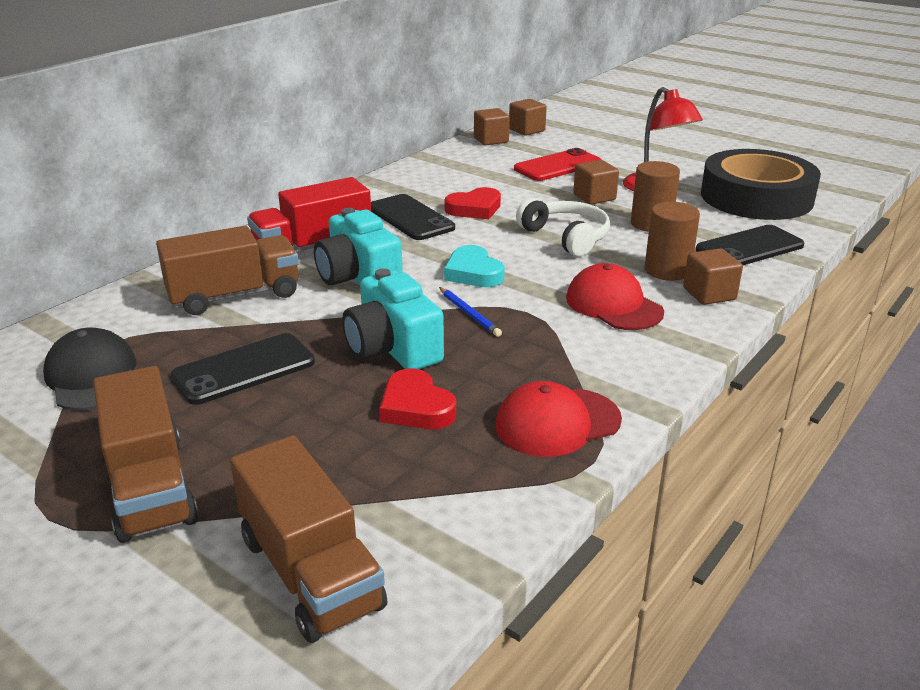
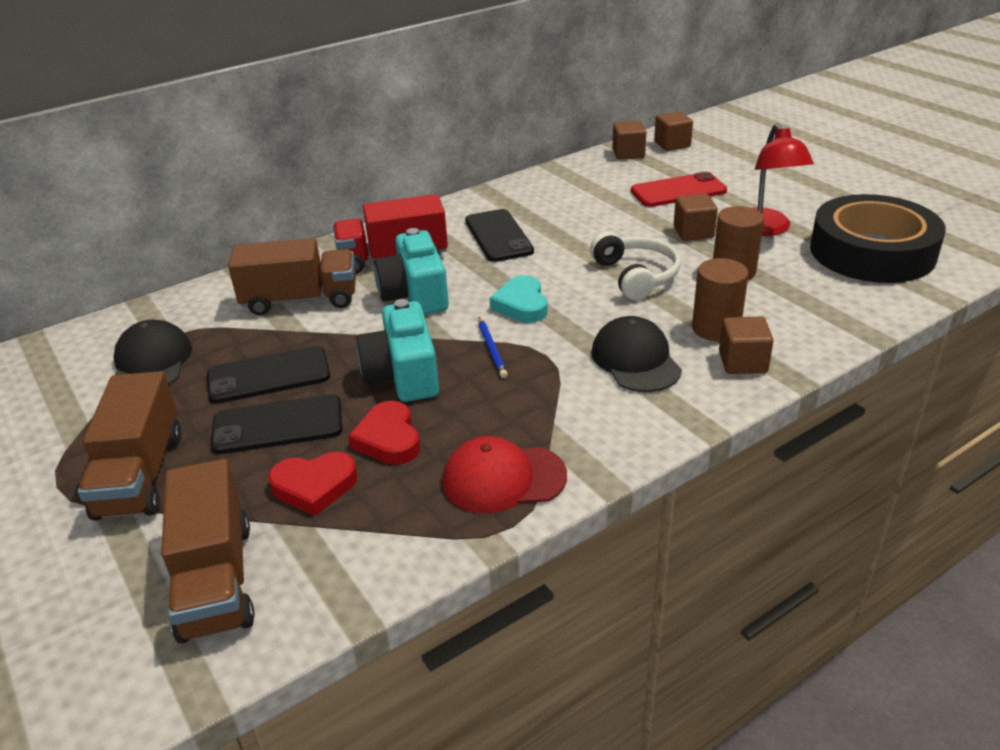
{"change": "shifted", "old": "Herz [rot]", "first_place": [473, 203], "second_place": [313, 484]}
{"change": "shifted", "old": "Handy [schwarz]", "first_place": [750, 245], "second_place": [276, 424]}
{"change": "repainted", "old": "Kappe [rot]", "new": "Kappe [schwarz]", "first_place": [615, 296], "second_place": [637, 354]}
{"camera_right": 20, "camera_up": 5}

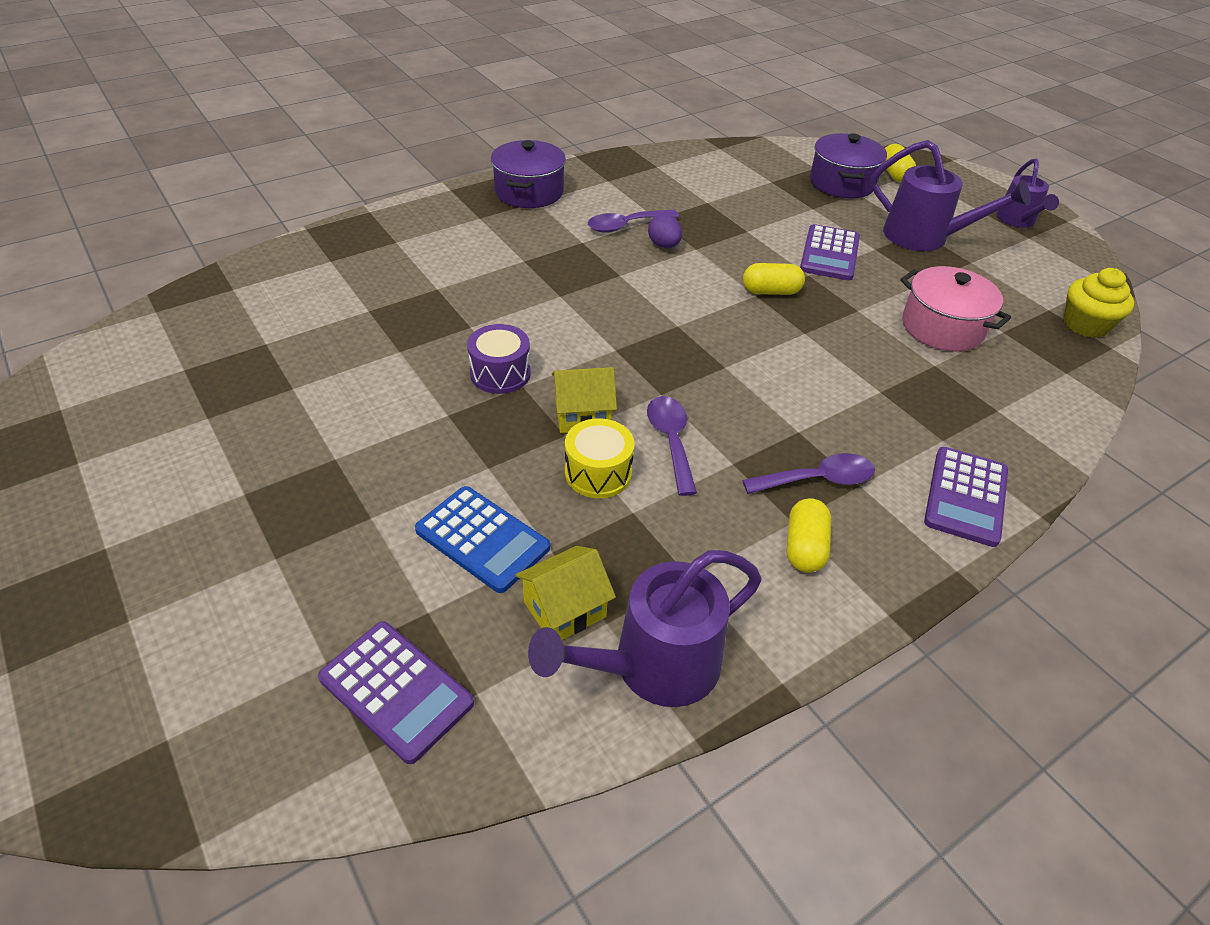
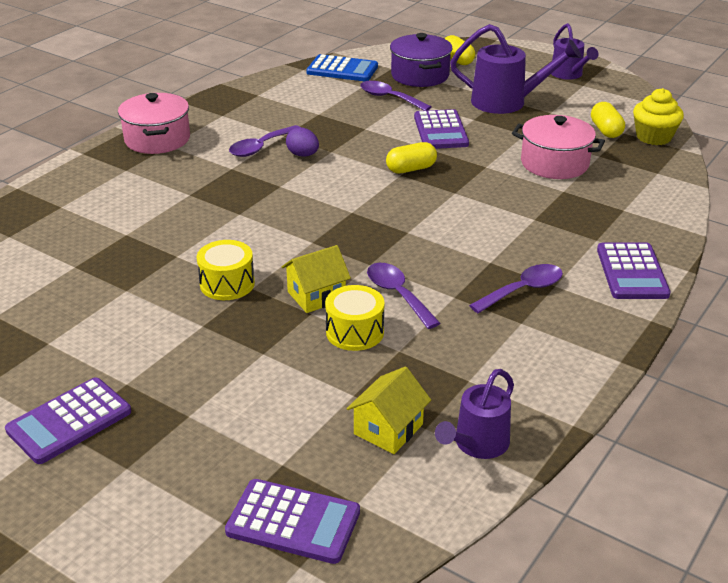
{"change": "repainted", "old": "Kochtopf [lila]", "new": "Kochtopf [rosa]", "first_place": [528, 174], "second_place": [154, 123]}
{"change": "repainted", "old": "Trommel [lila]", "new": "Trommel [gelb]", "first_place": [499, 359], "second_place": [226, 270]}
{"change": "shifted", "old": "Taschenrechner [blau]", "first_place": [482, 539], "second_place": [342, 67]}
{"change": "shifted", "old": "Kapsel [gelb]", "first_place": [809, 535], "second_place": [608, 120]}
{"change": "scaled", "old": "Gießkanne [lila]", "first_place": [644, 628], "second_place": [474, 414], "factor": 0.64}
{"change": "new", "new": "Löffel [lila]", "second_place": [396, 96]}
{"change": "new", "new": "Taschenrechner [lila]", "second_place": [68, 420]}
{"camera_right": -20, "camera_up": -10}

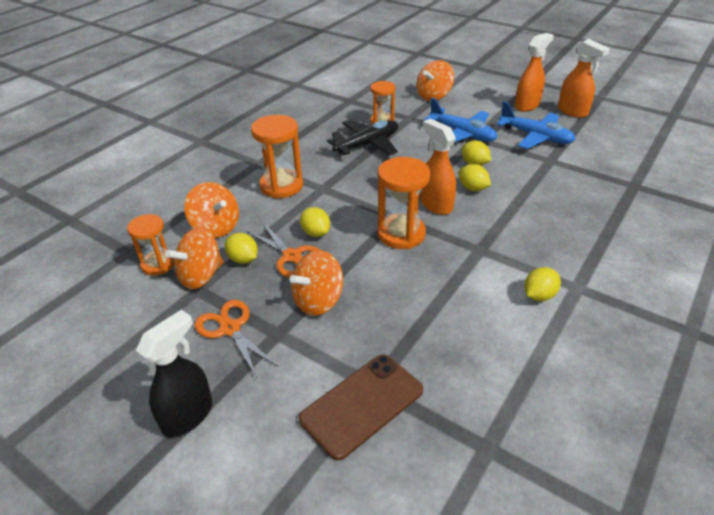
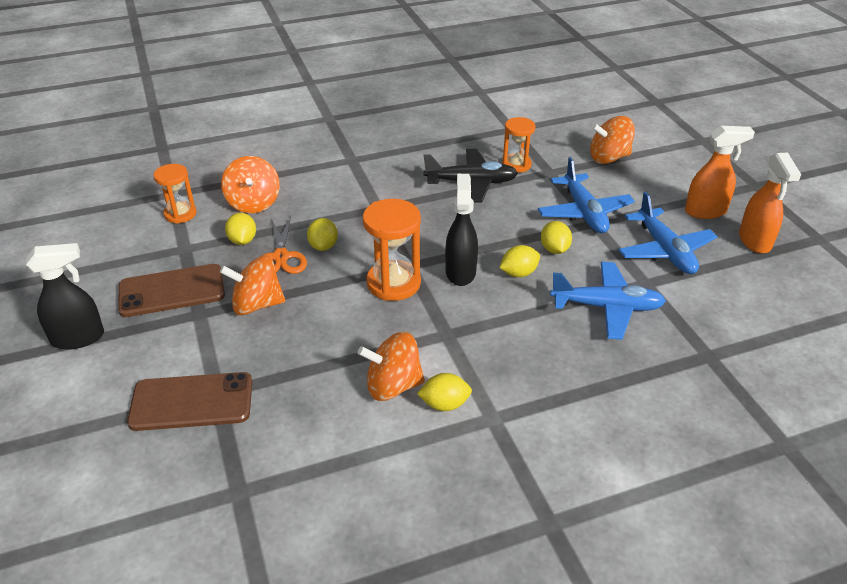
{"change": "gone", "old": "Sanduhr [orange]", "first_place": [277, 156]}
{"change": "repainted", "old": "Sprühflasche [orange]", "new": "Sprühflasche [schwarz]", "first_place": [438, 166], "second_place": [461, 230]}
{"change": "rotated", "old": "Zitrone [gelb]", "first_place": [475, 177], "second_place": [519, 261], "degrees": 75}
{"change": "shifted", "old": "Kreisel [orange]", "first_place": [194, 258], "second_place": [391, 366]}
{"change": "swapped", "old": "Schere [orange]", "new": "Handy [braun]", "first_place": [237, 339], "second_place": [171, 290]}
{"change": "new", "new": "Flugzeug [blau]", "second_place": [608, 301]}
{"camera_right": 35, "camera_up": 0}

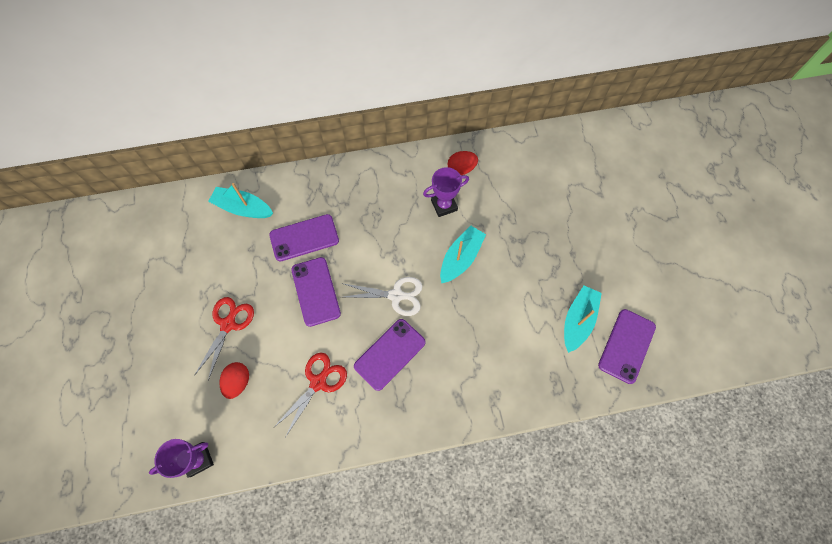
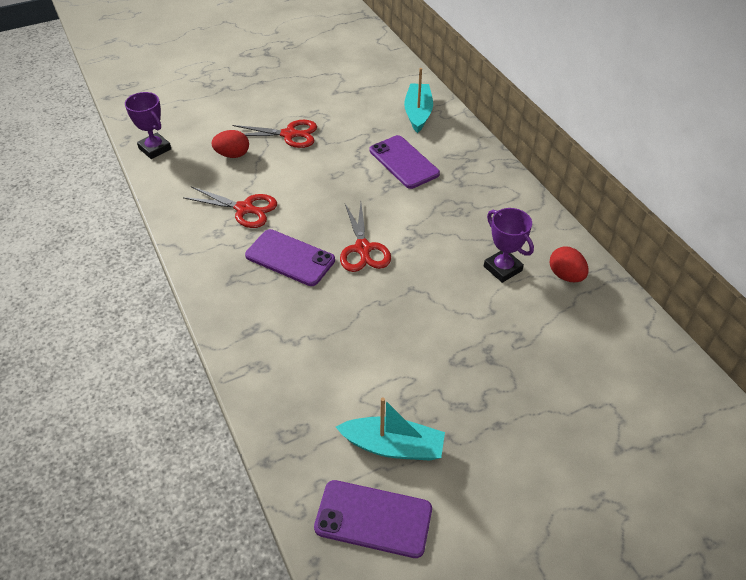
{"change": "gone", "old": "Boot [türkis]", "first_place": [463, 254]}
{"change": "gone", "old": "Handy [lila]", "first_place": [316, 292]}
{"change": "repainted", "old": "Schere [weiß]", "new": "Schere [rot]", "first_place": [382, 296], "second_place": [365, 237]}
{"camera_right": 75, "camera_up": -20}

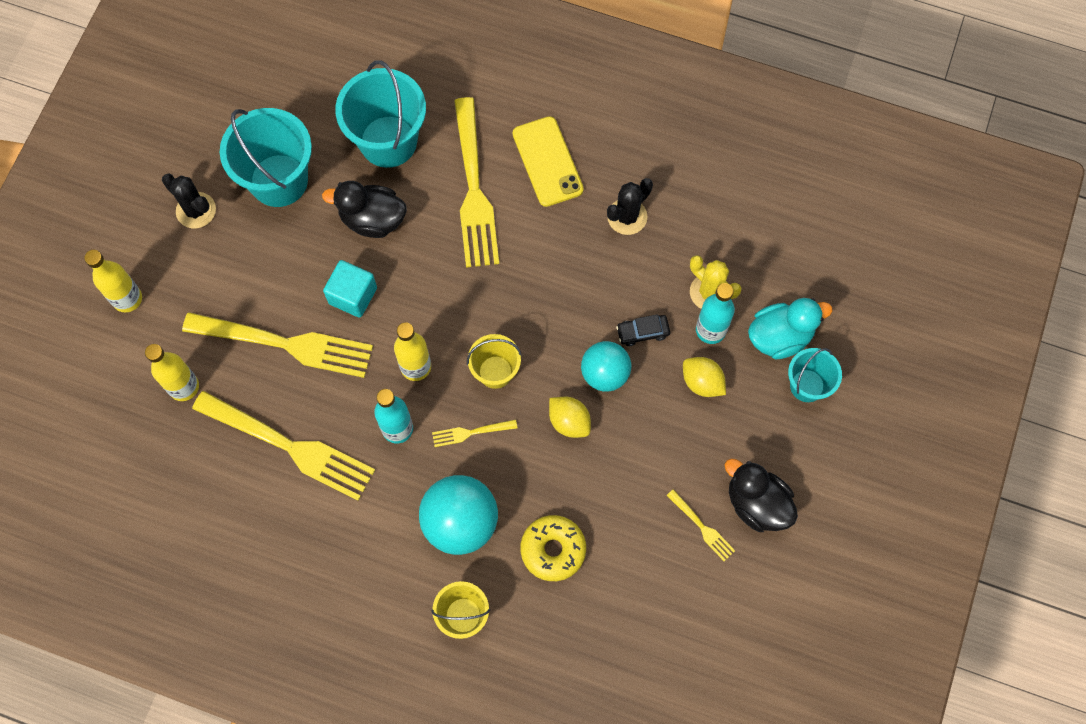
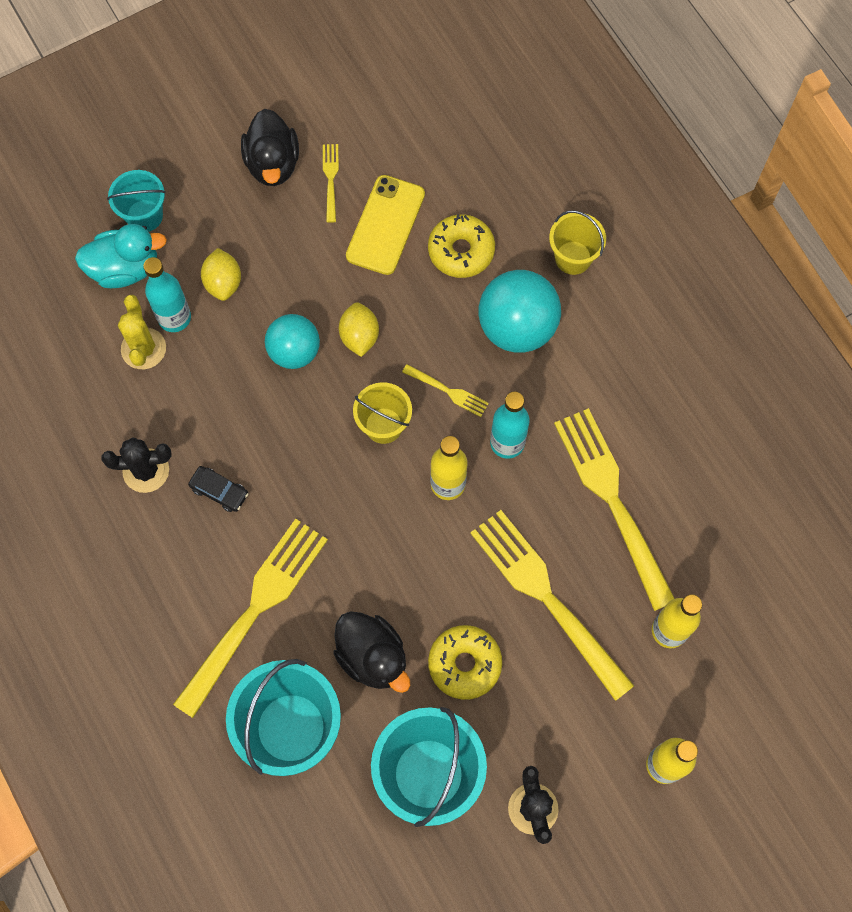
{"change": "shifted", "old": "Handy [gelb]", "first_place": [548, 161], "second_place": [385, 225]}
{"change": "gone", "old": "Kubus [türkis]", "first_place": [350, 289]}
{"change": "rotated", "old": "Ente [türkis]", "first_place": [790, 328], "second_place": [121, 256], "degrees": 150}
{"change": "shifted", "old": "Auto [schwarz]", "first_place": [643, 330], "second_place": [218, 489]}
{"change": "new", "new": "Donut [gelb]", "second_place": [465, 662]}
{"camera_right": -140, "camera_up": 0}

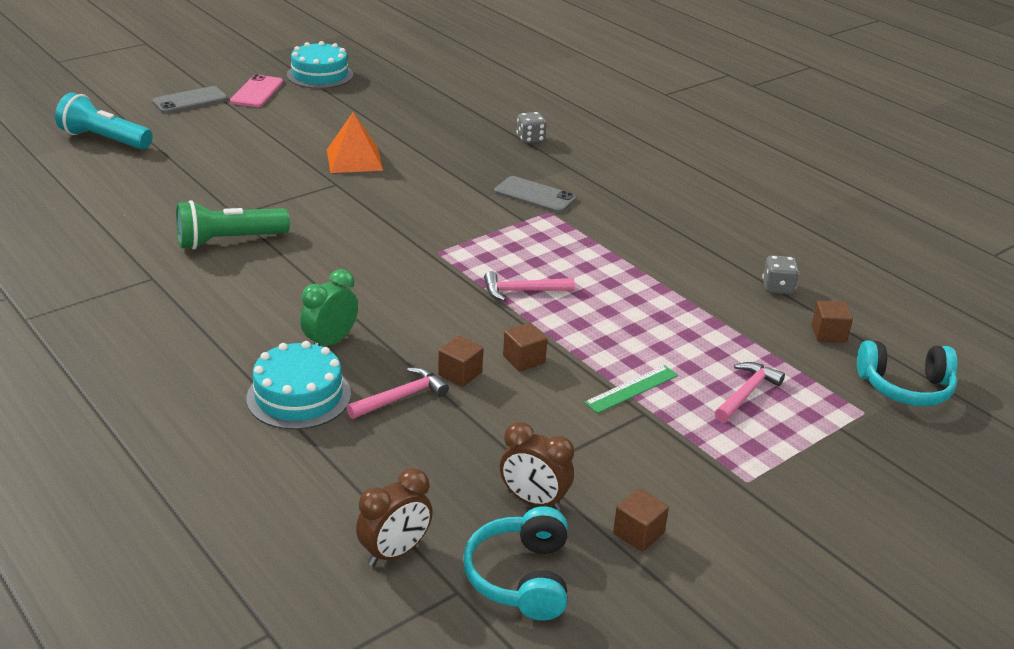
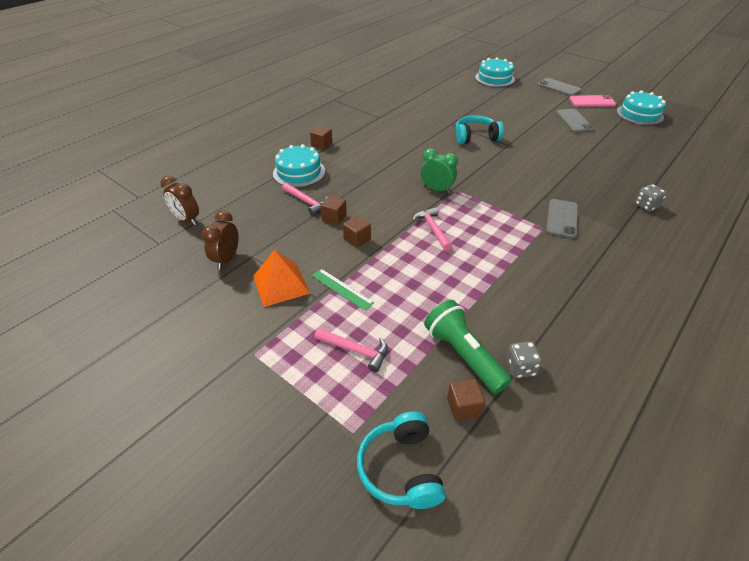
{"change": "swapped", "old": "Taschenlampe [türkis]", "new": "Kuchen [türkis]", "first_place": [103, 121], "second_place": [495, 72]}
{"change": "shifted", "old": "Pyramide [orange]", "first_place": [355, 142], "second_place": [281, 278]}
{"change": "shifted", "old": "Taschenlampe [grün]", "first_place": [233, 224], "second_place": [468, 347]}
{"change": "shifted", "old": "Wecker [grün]", "first_place": [329, 307], "second_place": [439, 171]}
{"change": "shifted", "old": "Kubus [braun]", "first_place": [641, 520], "second_place": [321, 138]}
{"change": "shifted", "old": "Kopfhörer [türkis]", "first_place": [515, 563], "second_place": [480, 129]}
{"change": "new", "new": "Handy [grau]", "second_place": [575, 121]}
{"camera_right": 80, "camera_up": 10}

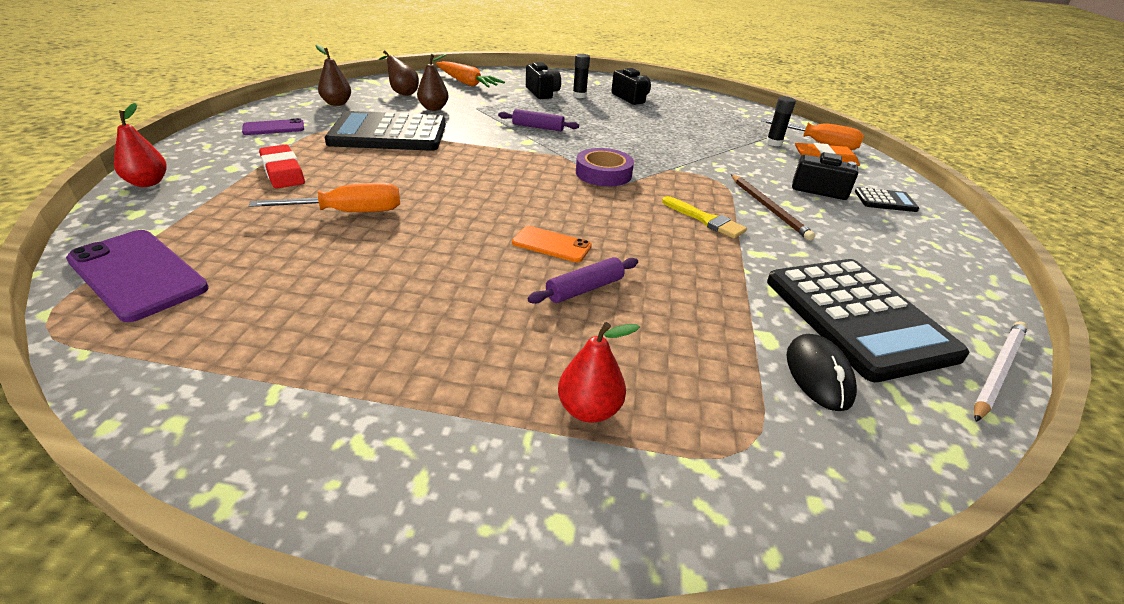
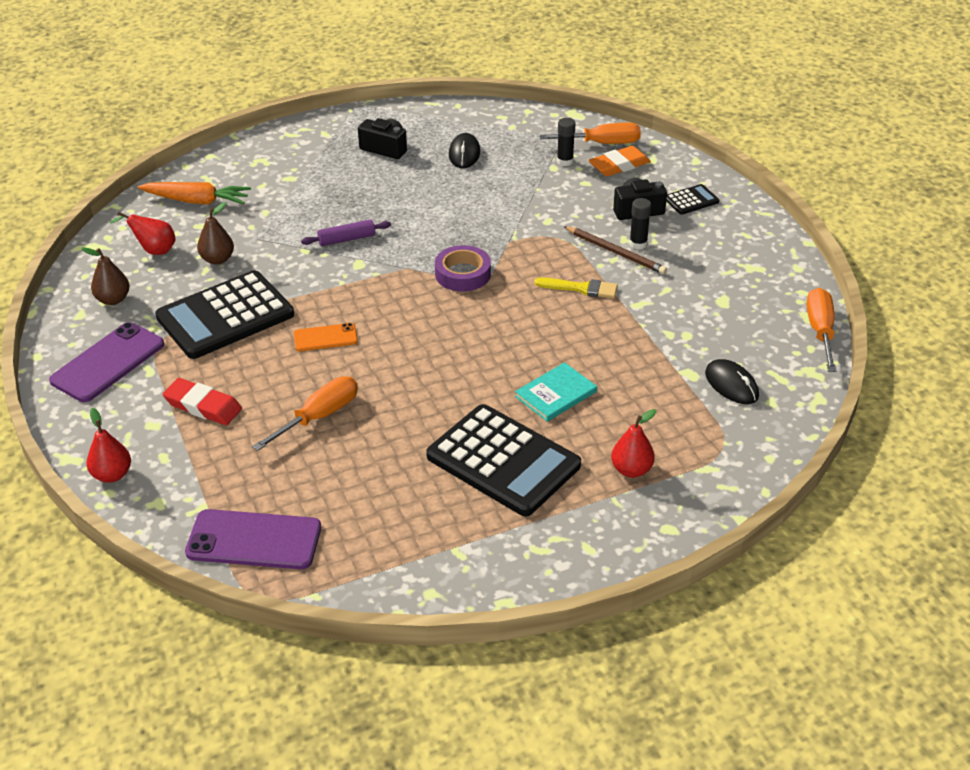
{"change": "repainted", "old": "Birne [braun]", "new": "Birne [rot]", "first_place": [399, 73], "second_place": [142, 233]}
{"change": "shifted", "old": "Klebestift [schwarz]", "first_place": [581, 76], "second_place": [640, 223]}
{"change": "gone", "old": "Kamera [schwarz]", "first_place": [543, 80]}
{"change": "scaled", "old": "Handy [lila]", "first_place": [273, 126], "second_place": [106, 362], "factor": 1.75}
{"change": "shifted", "old": "Handy [orange]", "first_place": [552, 244], "second_place": [325, 337]}
{"change": "swapped", "old": "Nudelholz [lila]", "new": "Buch [türkis]", "first_place": [583, 280], "second_place": [556, 392]}
{"change": "shifted", "old": "Taschenrechner [schwarz]", "first_place": [868, 320], "second_place": [503, 460]}
{"change": "swapped", "old": "Bleistift [weiß]", "new": "Schraubenzieher [orange]", "first_place": [1001, 371], "second_place": [821, 330]}
{"change": "new", "new": "Computermaus [schwarz]", "second_place": [464, 150]}
{"camera_right": -30, "camera_up": 5}

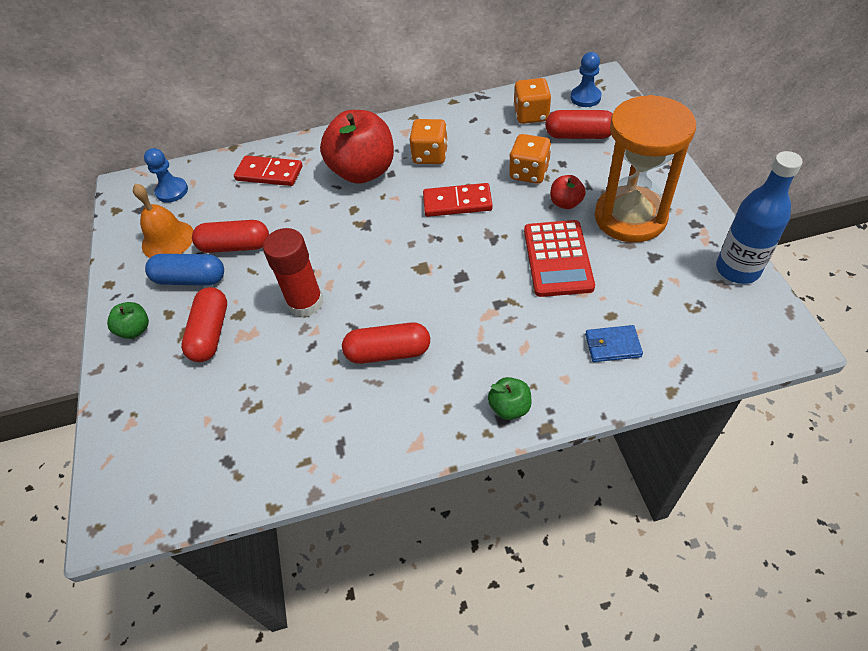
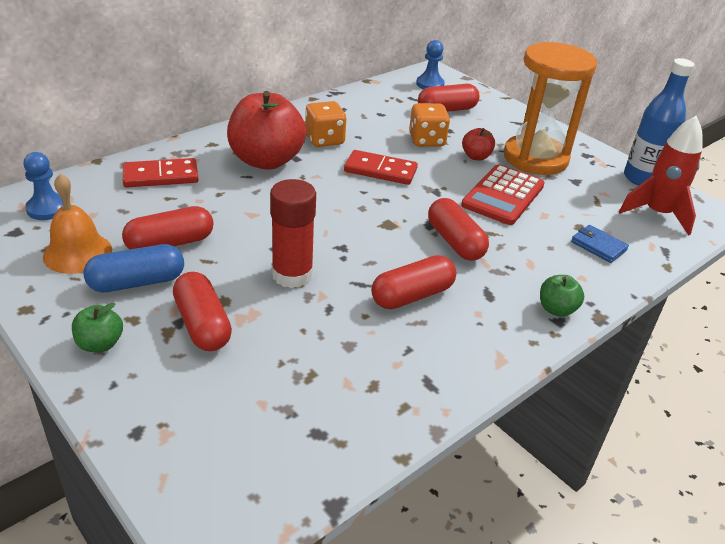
{"change": "gone", "old": "Spielwürfel [orange]", "first_place": [532, 101]}
{"change": "rotated", "old": "Dominostein [rot]", "first_place": [458, 200], "second_place": [381, 167], "degrees": 45}
{"change": "rotated", "old": "Taschenrechner [rot]", "first_place": [559, 258], "second_place": [503, 194], "degrees": 60}
{"change": "rotated", "old": "Geldbörse [blau]", "first_place": [614, 343], "second_place": [600, 244], "degrees": 75}
{"change": "new", "new": "Rakete [rot]", "second_place": [661, 176]}
{"change": "new", "new": "Kapsel [rot]", "second_place": [458, 229]}
{"camera_right": -35, "camera_up": -15}

